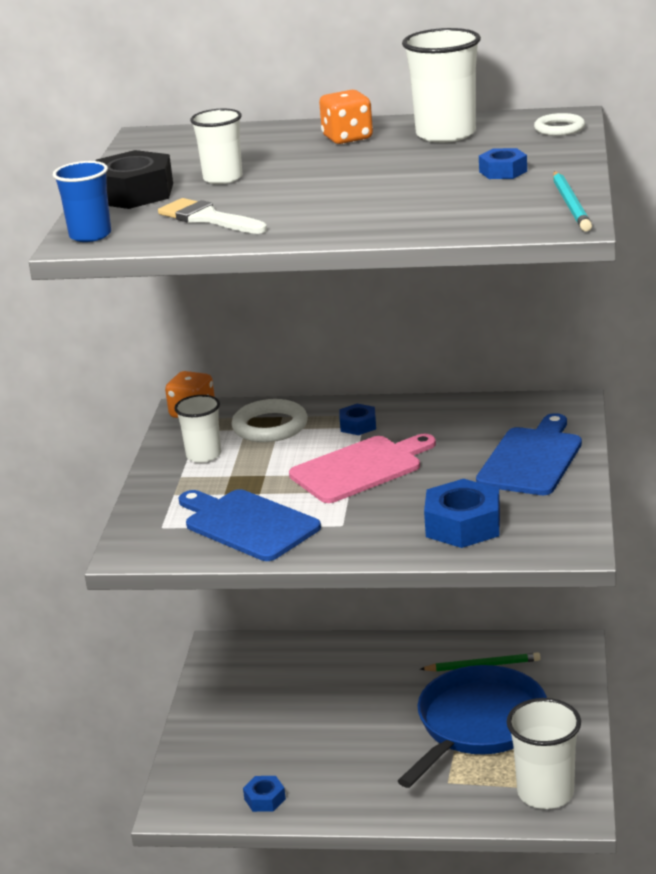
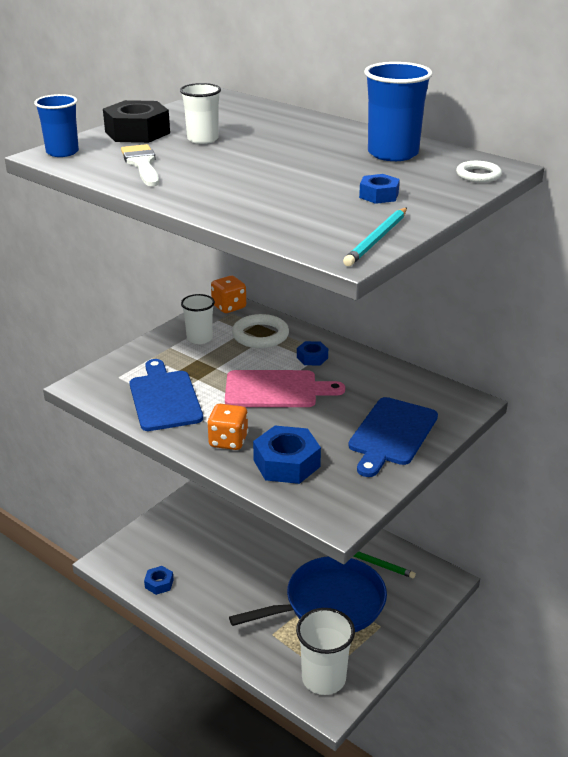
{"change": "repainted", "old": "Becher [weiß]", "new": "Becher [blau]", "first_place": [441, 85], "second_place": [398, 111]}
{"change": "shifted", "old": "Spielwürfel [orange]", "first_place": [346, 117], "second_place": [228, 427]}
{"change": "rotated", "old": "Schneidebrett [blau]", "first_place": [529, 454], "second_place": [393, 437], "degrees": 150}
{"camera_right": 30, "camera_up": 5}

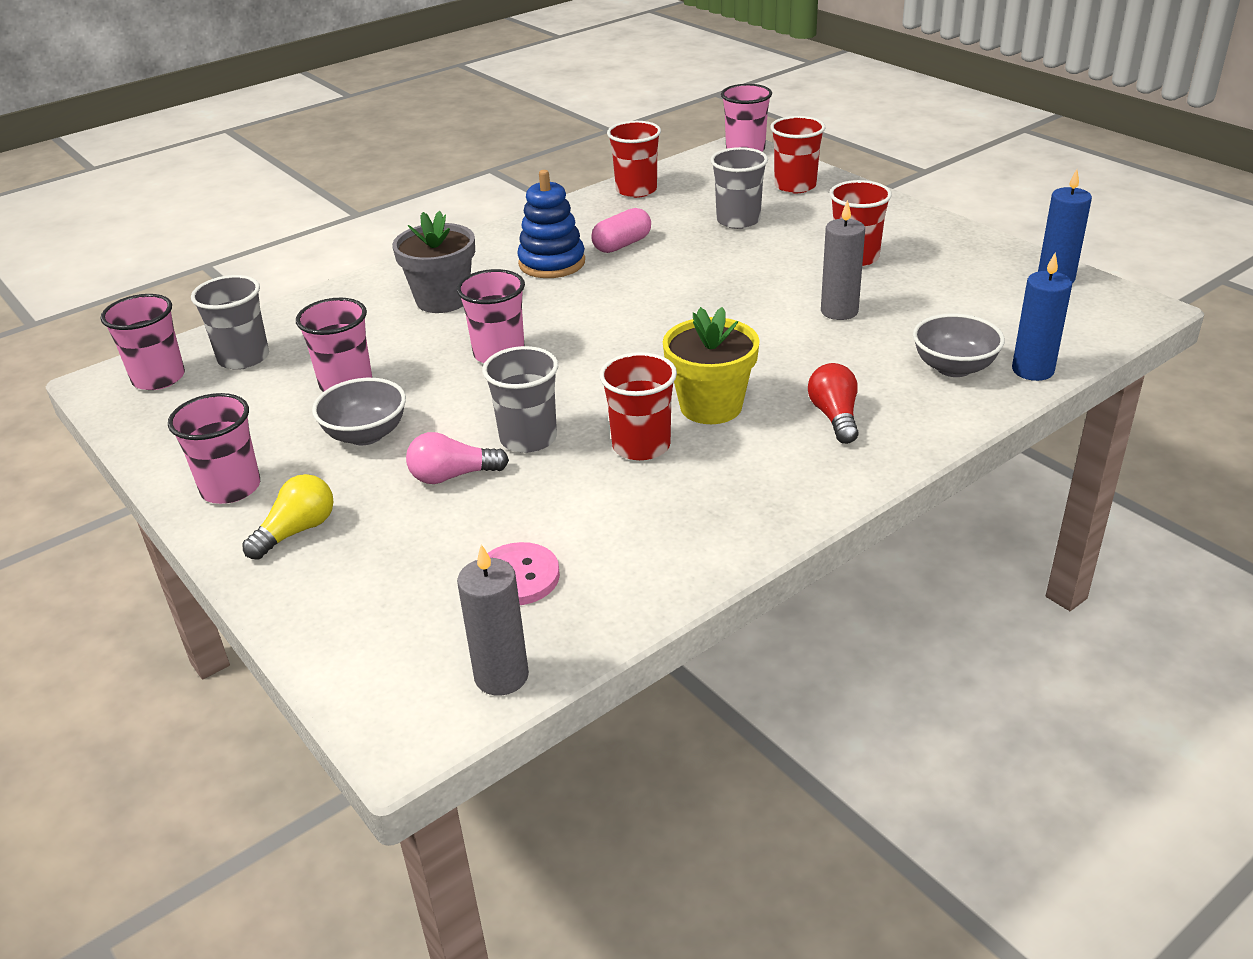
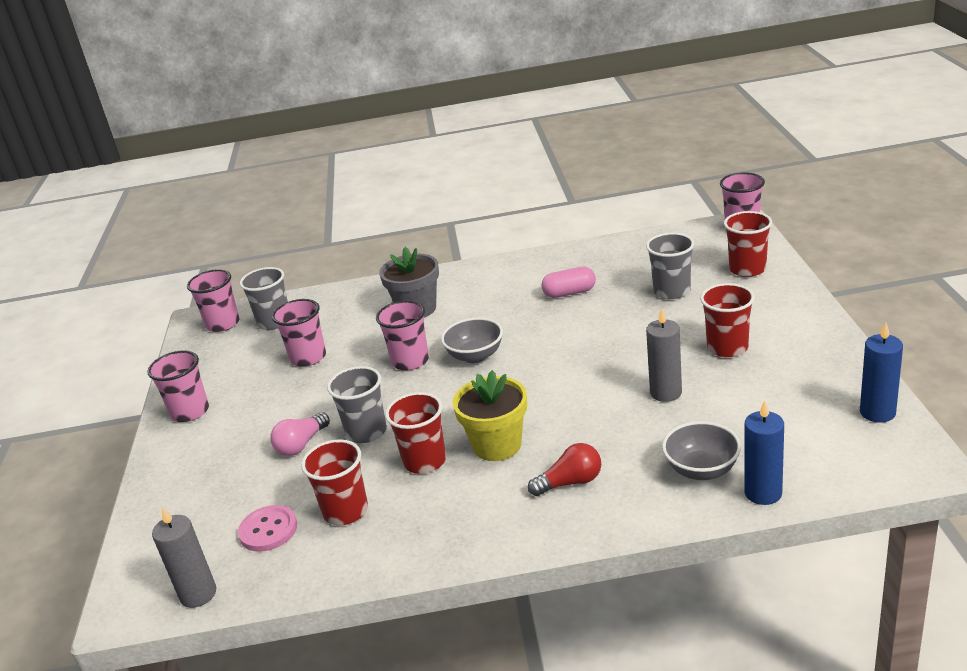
{"change": "shifted", "old": "Becher [rot]", "first_place": [634, 159], "second_place": [334, 482]}
{"change": "gone", "old": "Stapelspielzeug [blau]", "first_place": [551, 224]}
{"change": "rotated", "old": "Glühbirne [rot]", "first_place": [833, 403], "second_place": [564, 469], "degrees": 45}
{"change": "shifted", "old": "Schüssel [grau]", "first_place": [359, 411], "second_place": [472, 340]}
{"change": "rotated", "old": "Glühbirne [rosa]", "first_place": [457, 458], "second_place": [300, 434], "degrees": -75}
{"change": "gone", "old": "Glühbirne [gelb]", "first_place": [288, 517]}
{"camera_right": 35, "camera_up": -5}

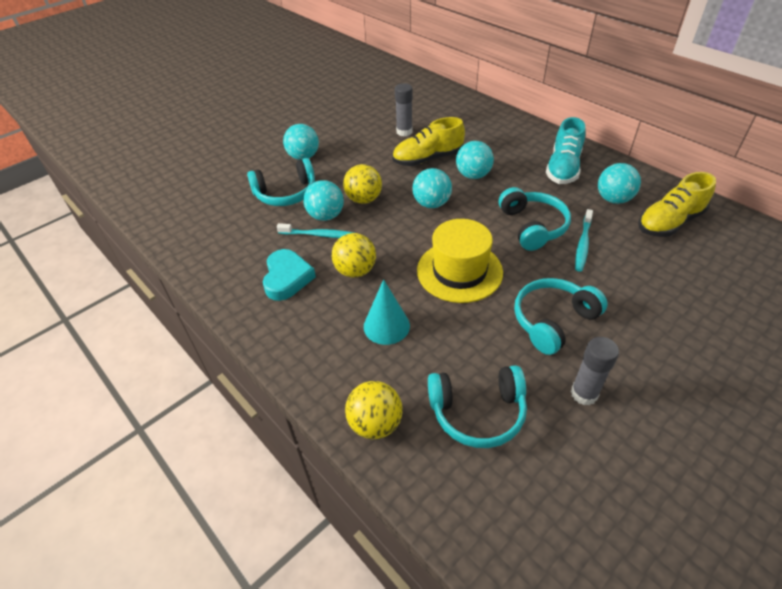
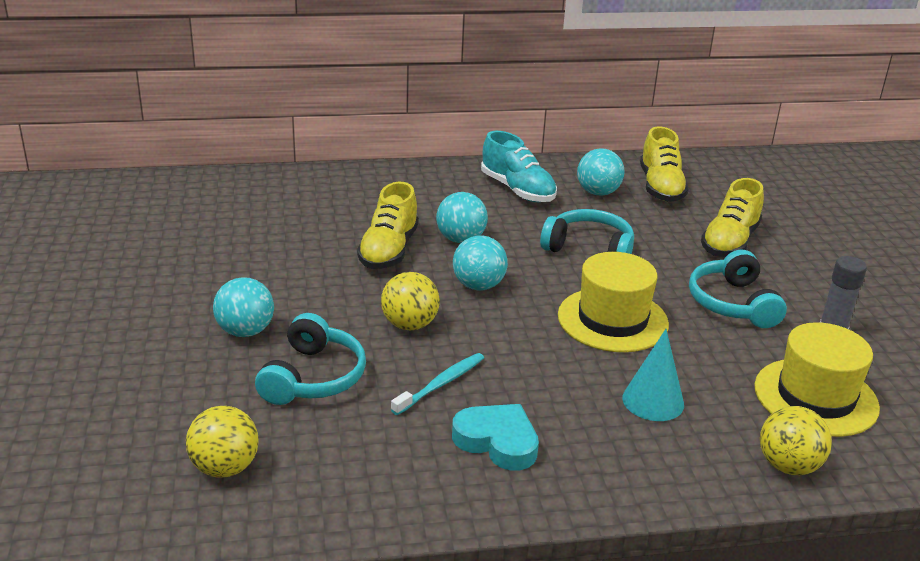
{"change": "gone", "old": "Klebestift [grau]", "first_place": [404, 109]}
{"change": "gone", "old": "Ball [türkis]", "first_place": [323, 200]}
{"change": "gone", "old": "Zahnbürste [türkis]", "first_place": [584, 240]}
{"change": "shifted", "old": "Ball [gelb]", "first_place": [354, 255], "second_place": [222, 442]}
{"change": "swapped", "old": "Kopfhörer [türkis]", "new": "Hut [gelb]", "first_place": [477, 406], "second_place": [817, 379]}
{"change": "new", "new": "Schuh [gelb]", "second_place": [732, 217]}
{"camera_right": -60, "camera_up": -15}

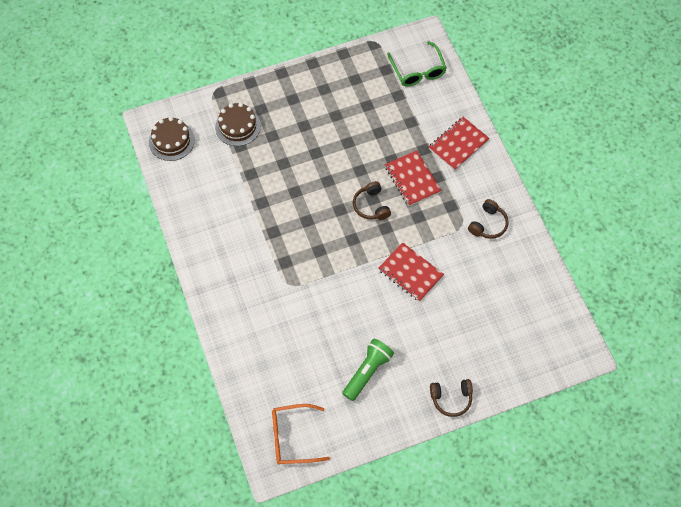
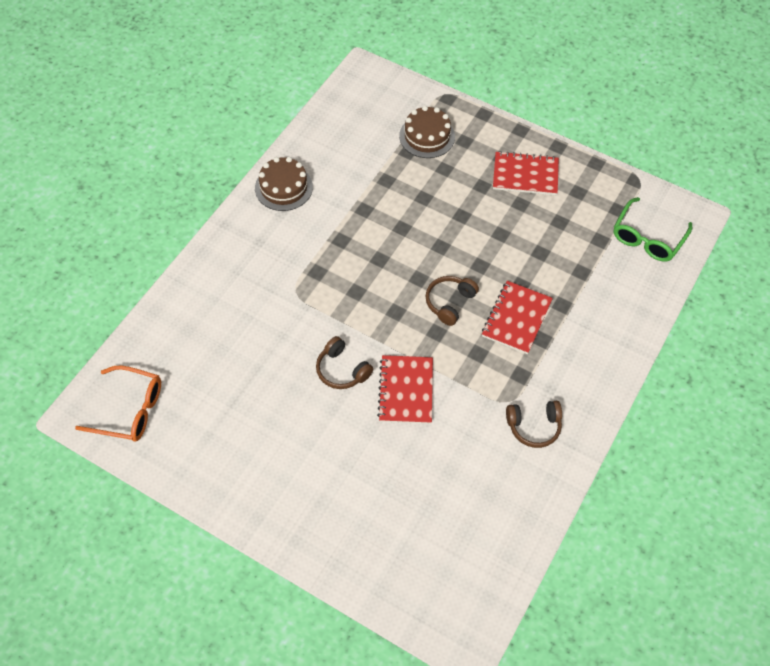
{"change": "shifted", "old": "Kuchen [braun]", "first_place": [172, 139], "second_place": [284, 184]}
{"change": "shifted", "old": "Notizbuch [rot]", "first_place": [459, 144], "second_place": [526, 173]}
{"change": "gone", "old": "Taschenlampe [grün]", "first_place": [368, 370]}
{"change": "shifted", "old": "Kopfhörer [braun]", "first_place": [451, 398], "second_place": [344, 362]}
{"change": "rotated", "old": "Brille [orange]", "first_place": [301, 434], "second_place": [118, 404], "degrees": 150}
{"camera_right": 50, "camera_up": -5}

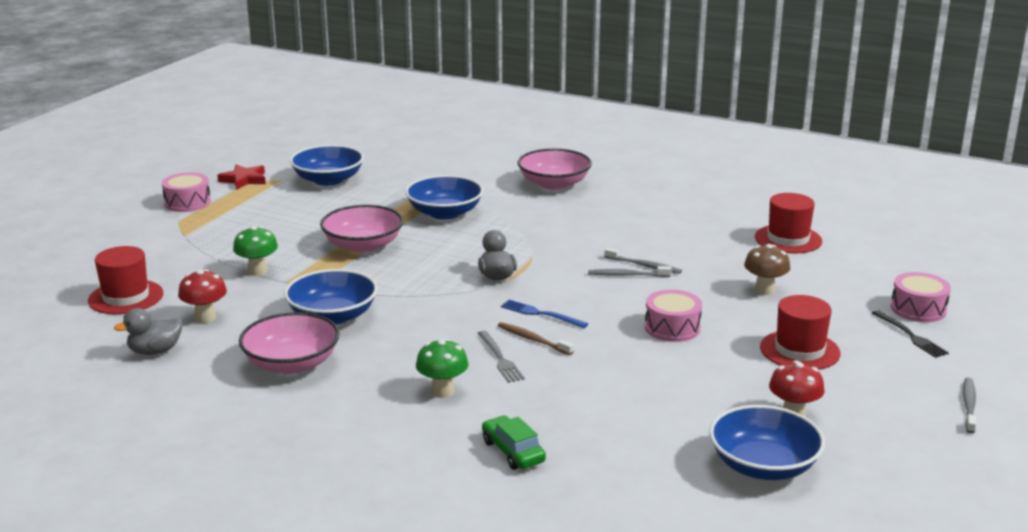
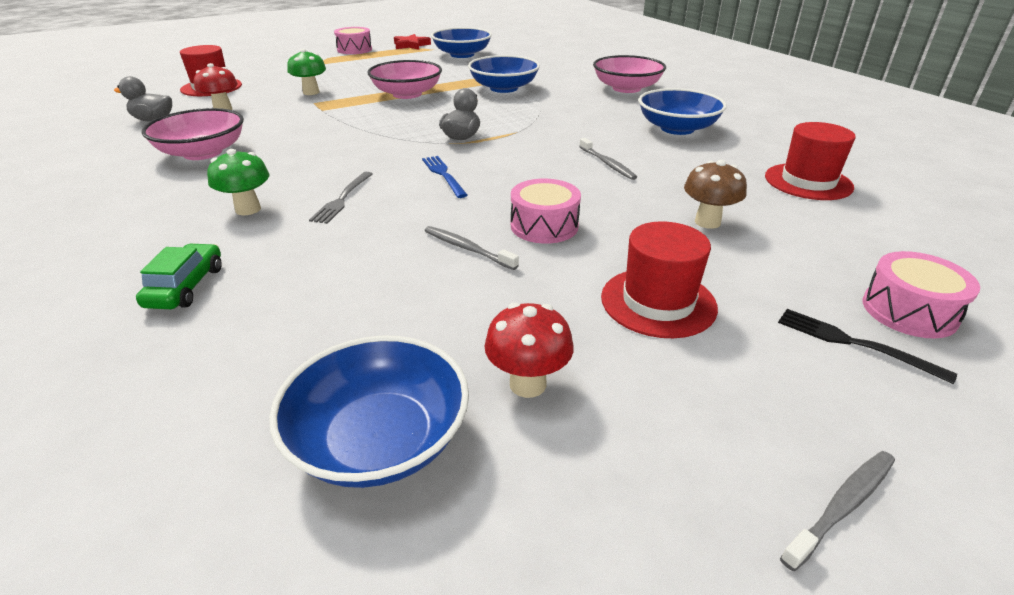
{"change": "shifted", "old": "Zahnbürste [grau]", "first_place": [630, 271], "second_place": [472, 248]}
{"change": "shifted", "old": "Schüssel [blau]", "first_place": [331, 297], "second_place": [683, 111]}
{"change": "rotated", "old": "Gabel [schwarz]", "first_place": [910, 334], "second_place": [867, 346], "degrees": 120}
{"change": "gone", "old": "Zahnbürste [braun]", "first_place": [536, 338]}
{"camera_right": 35, "camera_up": 10}

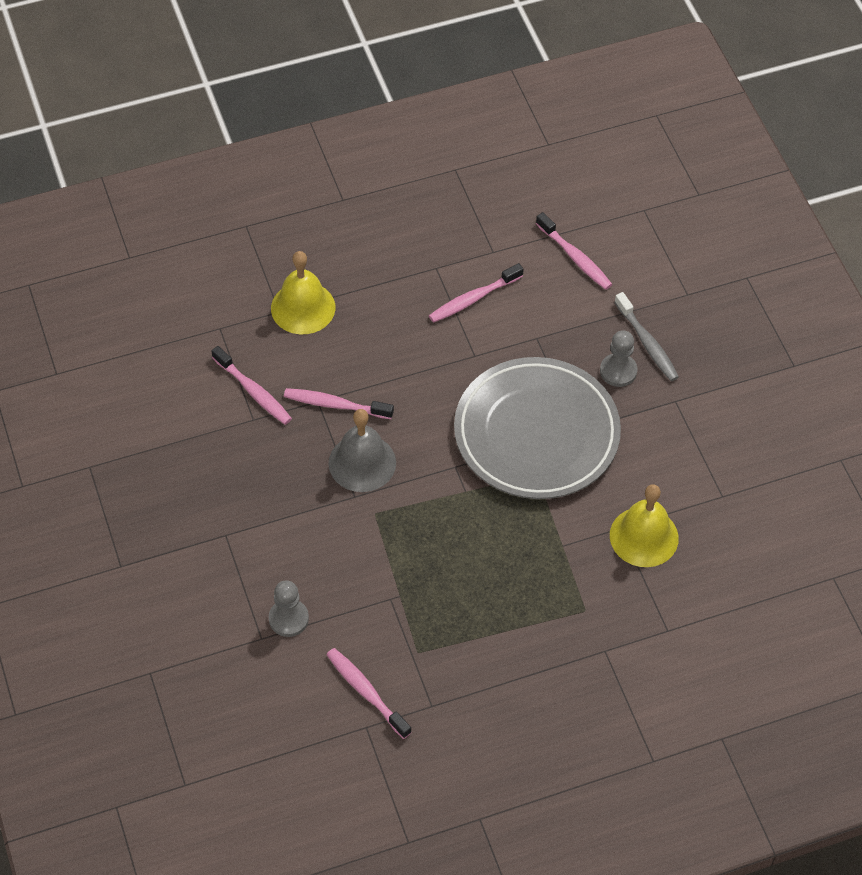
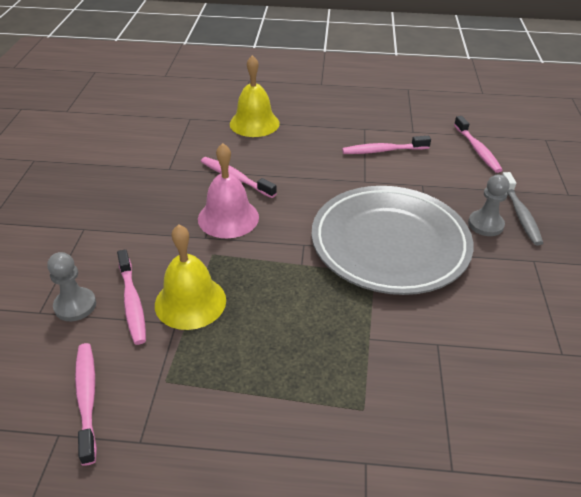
{"change": "shifted", "old": "Zahnbürste [rosa]", "first_place": [252, 385], "second_place": [131, 297]}
{"change": "repainted", "old": "Glocke [grau]", "new": "Glocke [rosa]", "first_place": [362, 450], "second_place": [228, 190]}
{"change": "shifted", "old": "Glocke [gelb]", "first_place": [644, 525], "second_place": [190, 277]}
{"camera_right": 25, "camera_up": -15}

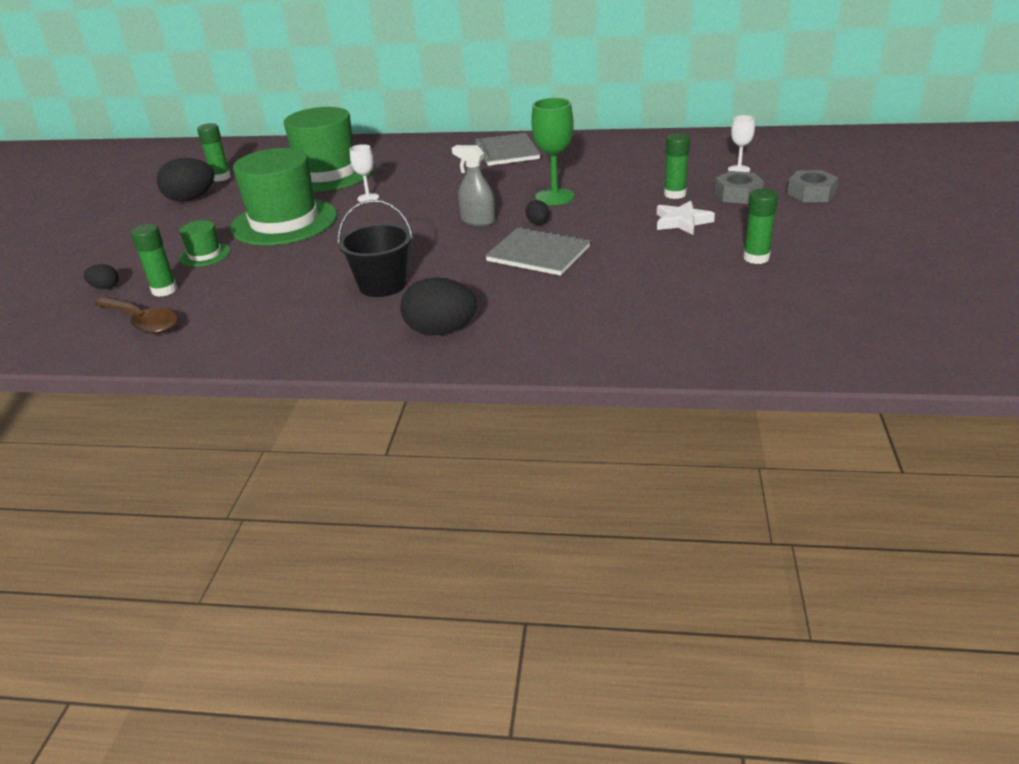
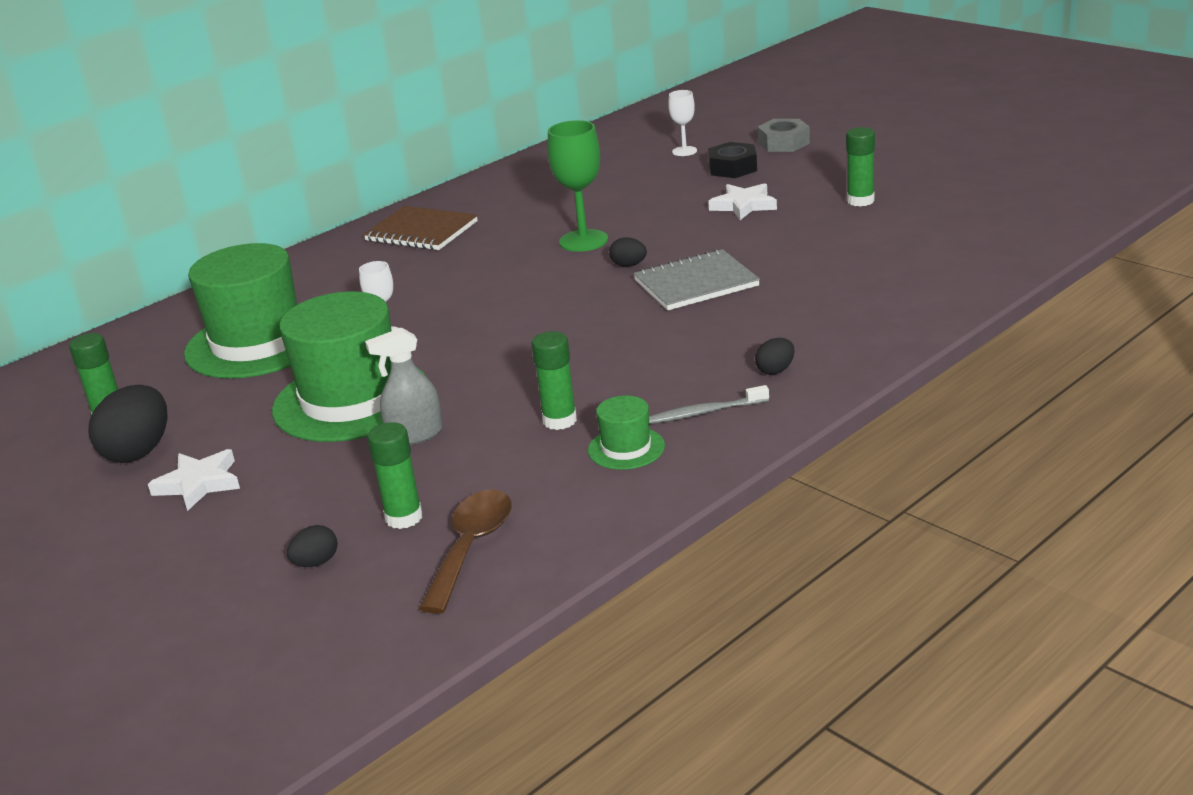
{"change": "repainted", "old": "Notizbuch [grau]", "new": "Notizbuch [braun]", "first_place": [508, 149], "second_place": [420, 228]}
{"change": "shifted", "old": "Klebestift [grün]", "first_place": [677, 166], "second_place": [554, 380]}
{"change": "shifted", "old": "Sprühflasche [grau]", "first_place": [473, 185], "second_place": [404, 386]}
{"change": "repainted", "old": "Sechskantmutter [grau]", "new": "Sechskantmutter [schwarz]", "first_place": [739, 187], "second_place": [732, 160]}
{"change": "gone", "old": "Eimer [schwarz]", "first_place": [375, 248]}
{"change": "shifted", "old": "Hut [grün]", "first_place": [205, 243], "second_place": [626, 433]}
{"change": "scaled", "old": "Ei [schwarz]", "first_place": [438, 306], "second_place": [775, 356], "factor": 0.5}
{"change": "rotated", "old": "Löffel [braun]", "first_place": [136, 315], "second_place": [465, 552], "degrees": -60}
{"change": "new", "new": "Zahnbürste [grau]", "second_place": [709, 404]}
{"change": "new", "new": "Stern [weiß]", "second_place": [194, 480]}
{"camera_right": -50, "camera_up": -5}

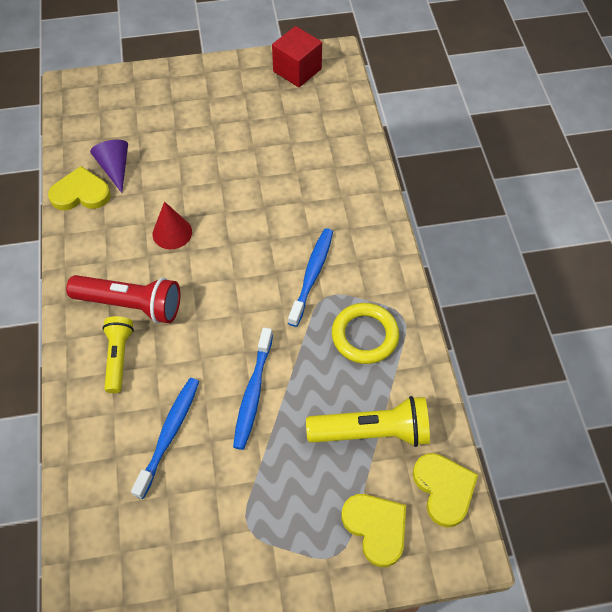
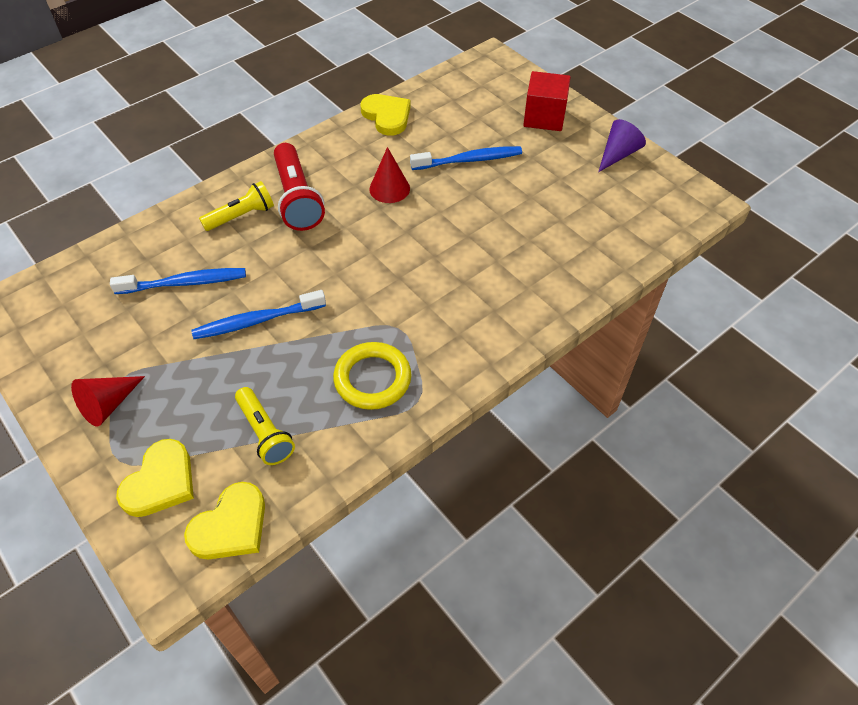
{"change": "shifted", "old": "Kubus [rot]", "first_place": [297, 56], "second_place": [547, 101]}
{"change": "shifted", "old": "Kegel [lila]", "first_place": [109, 166], "second_place": [622, 145]}
{"change": "shifted", "old": "Zahnbürste [blau]", "first_place": [310, 277], "second_place": [466, 158]}
{"change": "scaled", "old": "Taschenlampe [gelb]", "first_place": [368, 421], "second_place": [265, 426], "factor": 0.65}
{"change": "new", "new": "Kegel [rot]", "second_place": [108, 401]}
{"camera_right": 60, "camera_up": -5}

